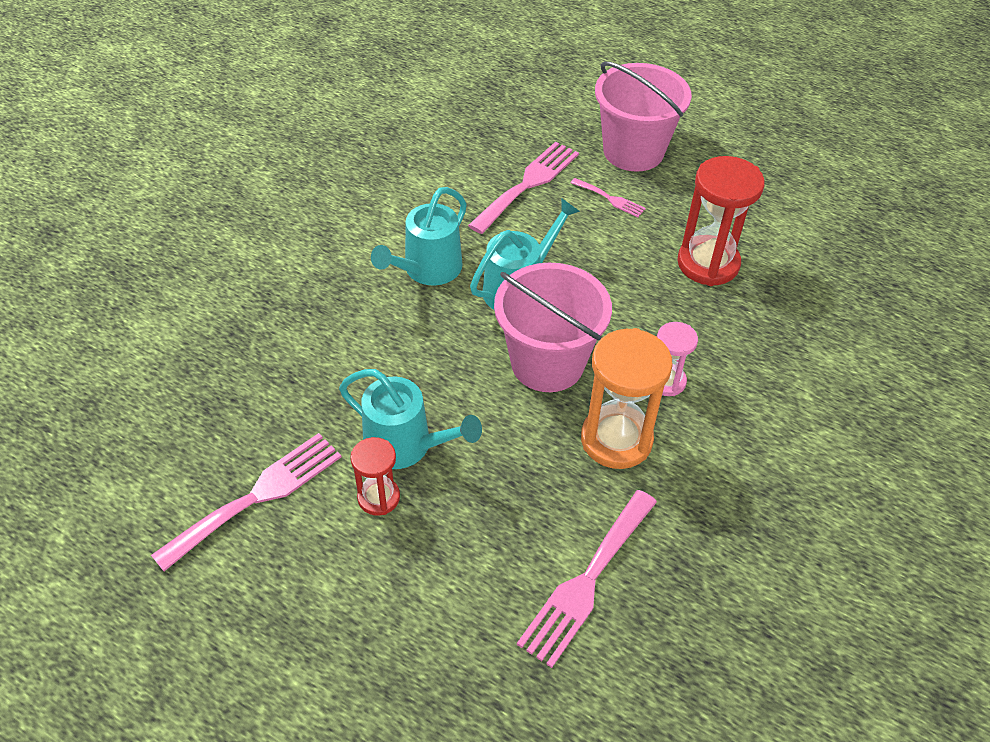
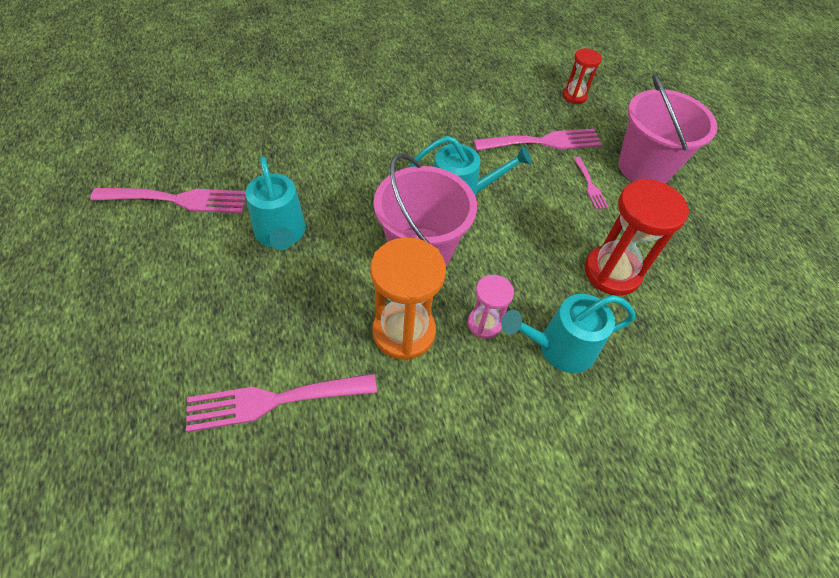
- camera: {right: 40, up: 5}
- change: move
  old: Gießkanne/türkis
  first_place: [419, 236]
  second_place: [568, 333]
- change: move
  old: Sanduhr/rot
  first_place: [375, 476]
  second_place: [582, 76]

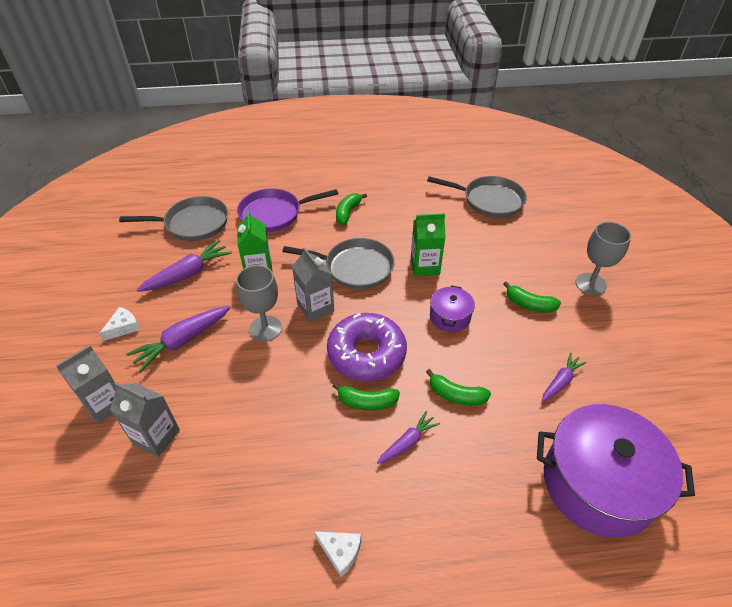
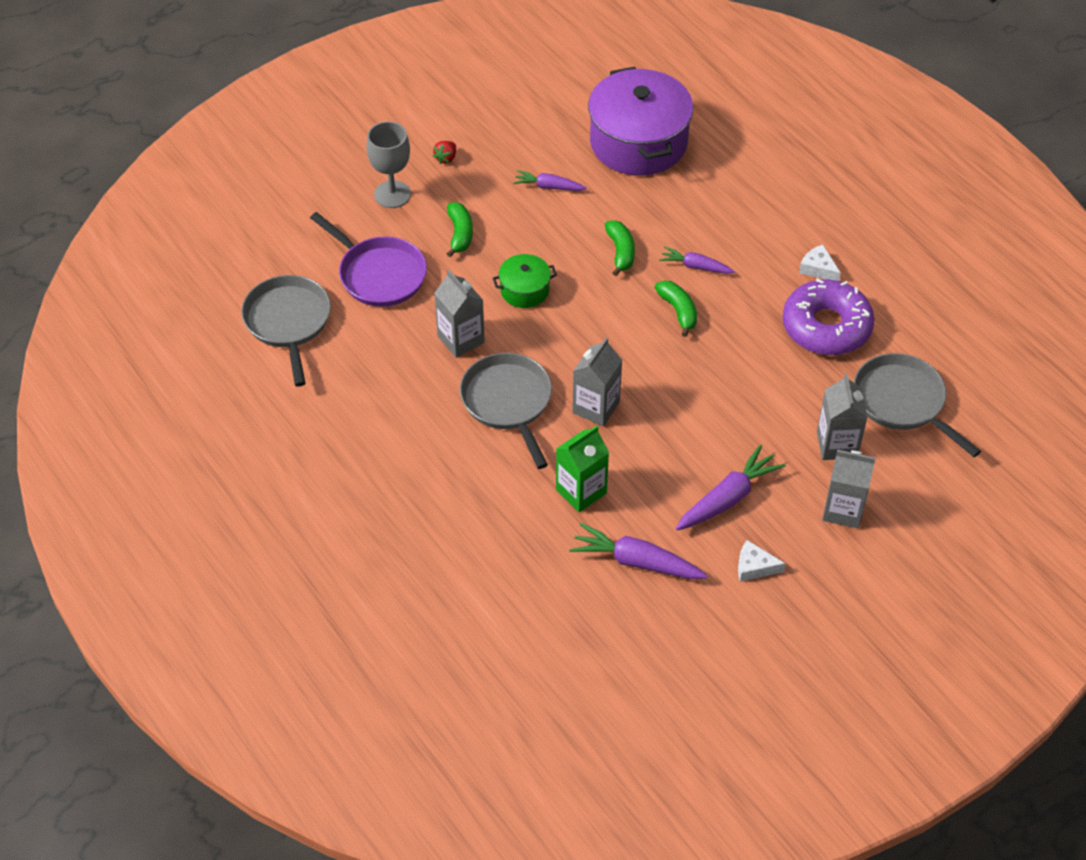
- camera: {right: -120, up: 5}
- change: move
  old: Pfanne/lila
  first_place: [287, 210]
  second_place: [368, 259]
- change: delete
  old: Banane/grün
  first_place: [351, 209]
- change: move
  old: Pfanne/grau
  first_place: [173, 218]
  second_place: [917, 405]
- change: recolor
  old: Getränkekarton/grün
  new: Getränkekarton/grau
  first_place: [428, 244]
  second_place: [459, 314]
- change: delete
  old: Kelch/grau
  first_place: [259, 303]
- change: recolor
  old: Kochtopf/lila
  new: Kochtopf/grün
  first_place: [452, 308]
  second_place: [525, 281]
- change: rotate
  old: Karotte/lila
  first_place: [178, 339]
  second_place: [730, 488]
  degrees: -60
- change: move
  old: Donut/lila
  first_place: [367, 347]
  second_place: [828, 316]
- change: rotate
  old: Käse/weiß
  first_place: [337, 554]
  second_place: [820, 262]
  degrees: -45
- change: insert
  new: Erdbeere/rot
  second_place: [444, 152]

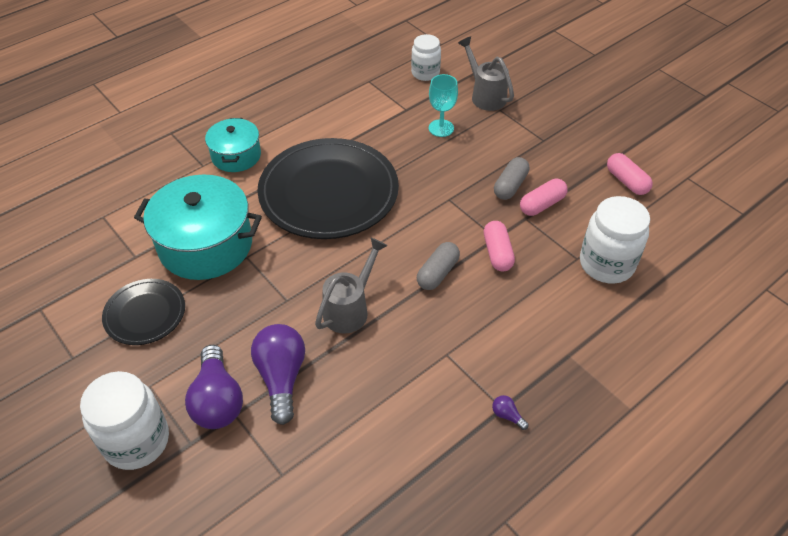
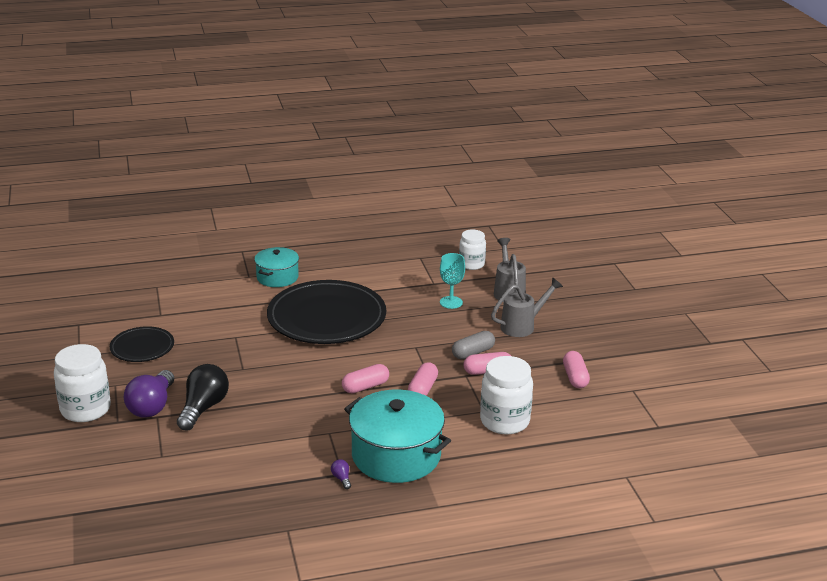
- camera: {right: 25, up: -20}
- change: move
  old: Kochtopf/türkis
  first_place: [198, 227]
  second_place: [397, 436]
- change: move
  old: Gießkanne/grau
  first_place: [351, 285]
  second_place: [527, 307]
- change: recolor
  old: Kapsel/grau
  new: Kapsel/rosa
  first_place: [438, 266]
  second_place: [365, 378]
- change: recolor
  old: Glühbirne/lila
  new: Glühbirne/schwarz
  first_place: [278, 374]
  second_place: [203, 397]

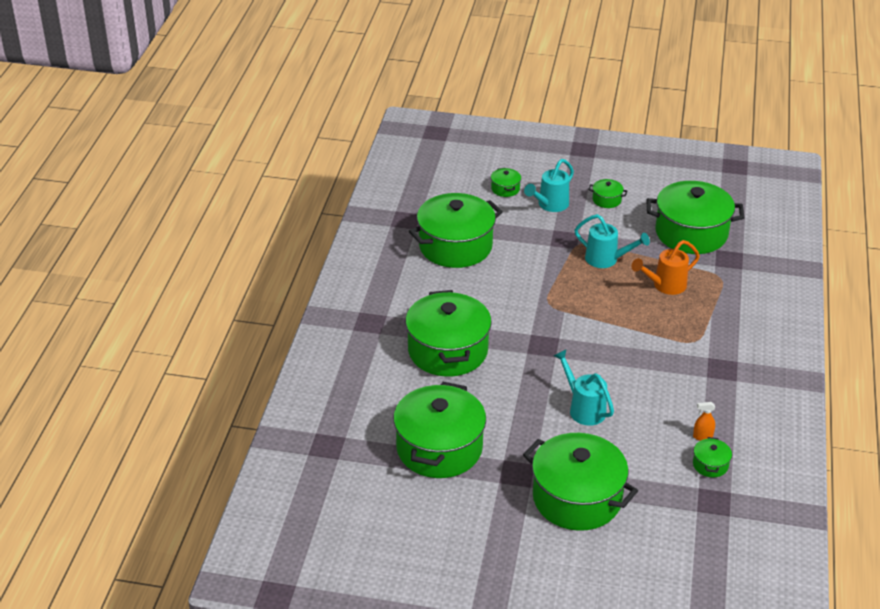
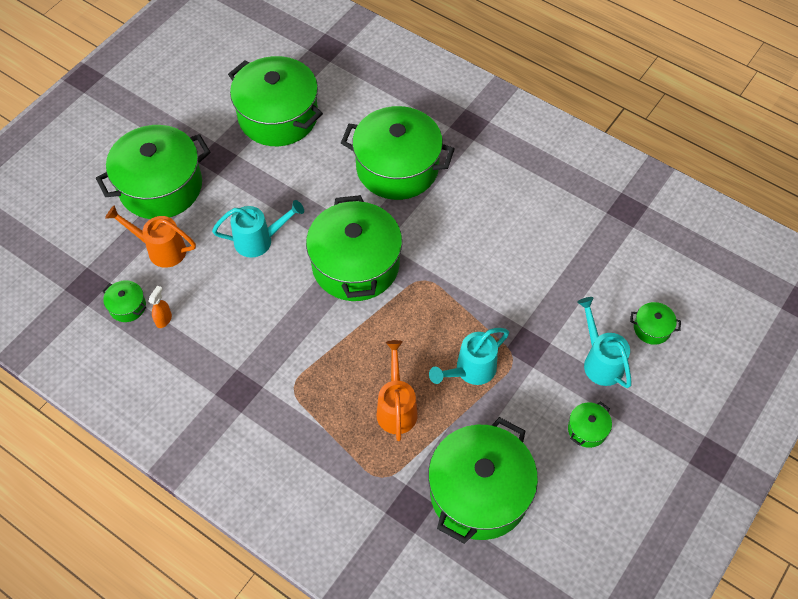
- camera: {right: 115, up: 20}
- change: move
  old: Kochtopf/grün
  first_place: [456, 230]
  second_place: [354, 248]
- change: insert
  new: Gießkanne/orange
  second_place: [150, 236]

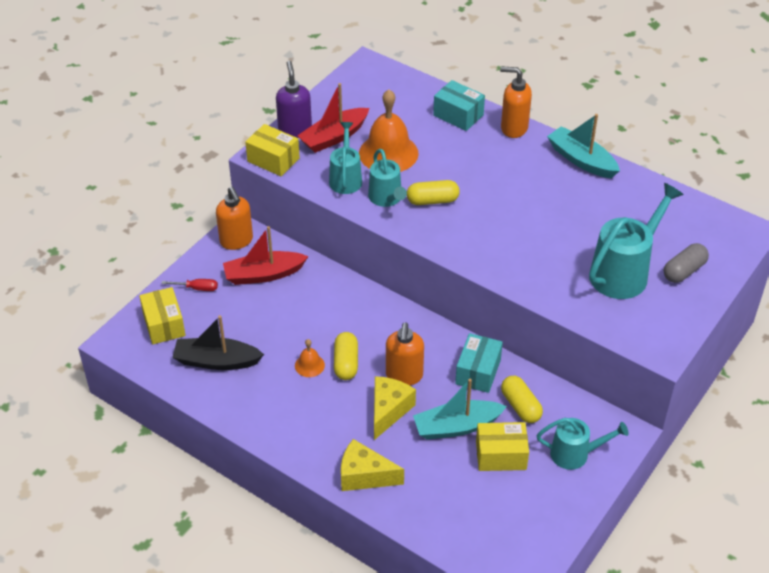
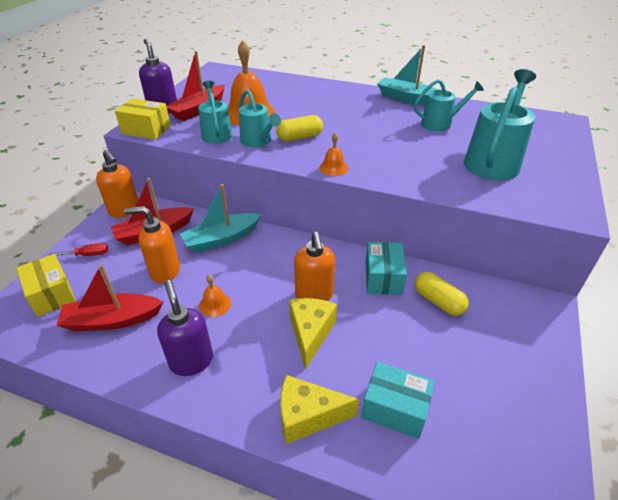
- camera: {right: -15, up: -5}
- change: move
  old: Seifenspender/orange
  first_place: [516, 102]
  second_place: [152, 244]
- change: move
  old: Schachtel/türkis
  first_place: [459, 105]
  second_place: [398, 400]
- change: delete
  old: Kapsel/grau
  first_place: [686, 263]
- change: recolor
  old: Boot/schwarz
  new: Boot/rot
  first_place: [218, 342]
  second_place: [109, 297]
- change: delete
  old: Kapsel/gelb
  first_place: [346, 356]
- change: move
  old: Boot/türkis
  first_place: [460, 409]
  second_place: [220, 218]
- change: move
  old: Gießkanne/türkis
  first_place: [583, 444]
  second_place: [448, 105]
- change: delete
  old: Schachtel/gelb
  first_place: [502, 446]
- change: insert
  new: Glocke/orange
  second_place: [333, 154]
- change: insert
  new: Seifenspender/lila
  second_place: [185, 328]

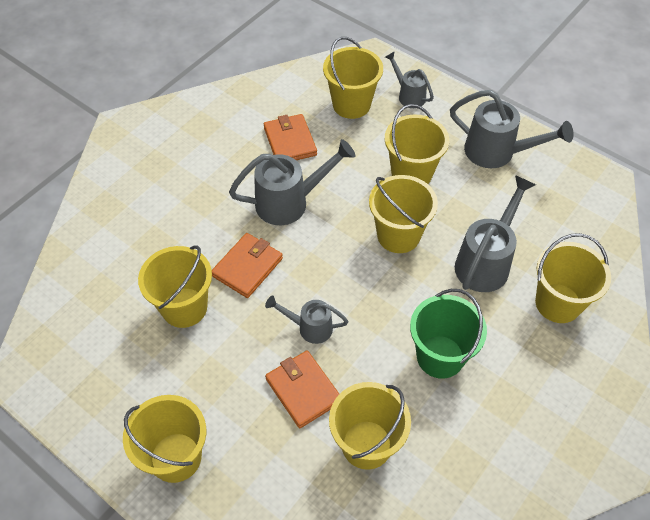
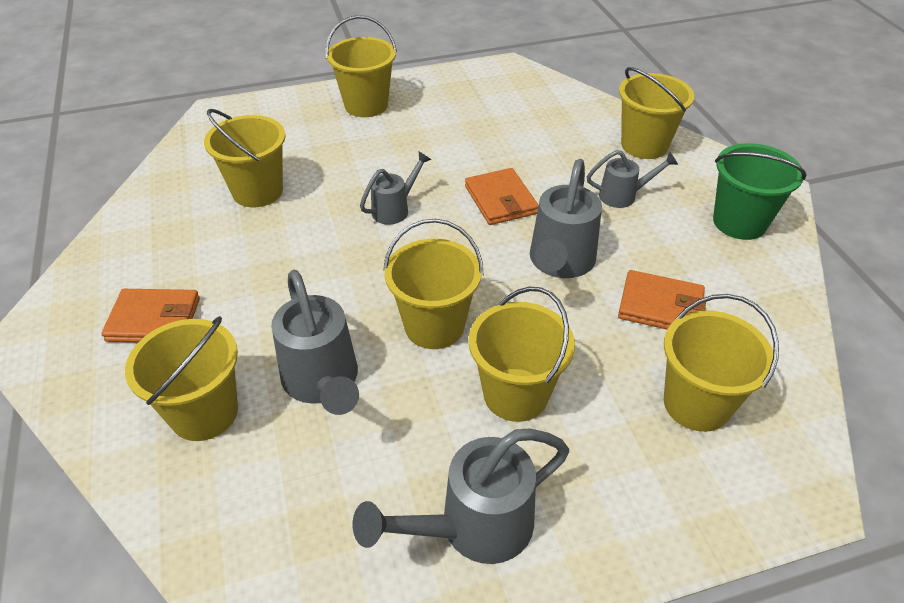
- camera: {right: 125, up: -10}
- change: move
  old: Gießkanne/grau
  first_place: [409, 79]
  second_place: [632, 179]
- change: move
  old: Eimer/gelb
  first_place: [175, 286]
  second_place: [656, 113]
- change: move
  old: Eimer/grün
  first_place: [448, 334]
  second_place: [760, 191]
- change: move
  old: Geldbörse/orange
  first_place: [302, 389]
  second_place: [150, 315]

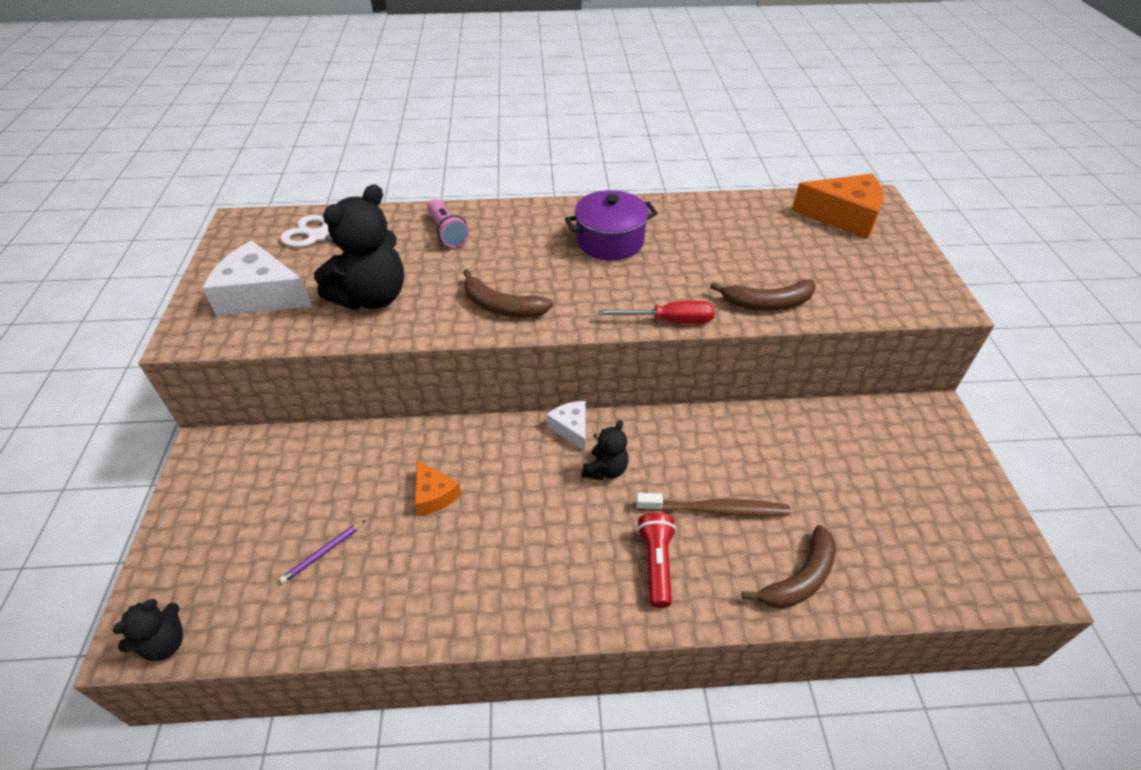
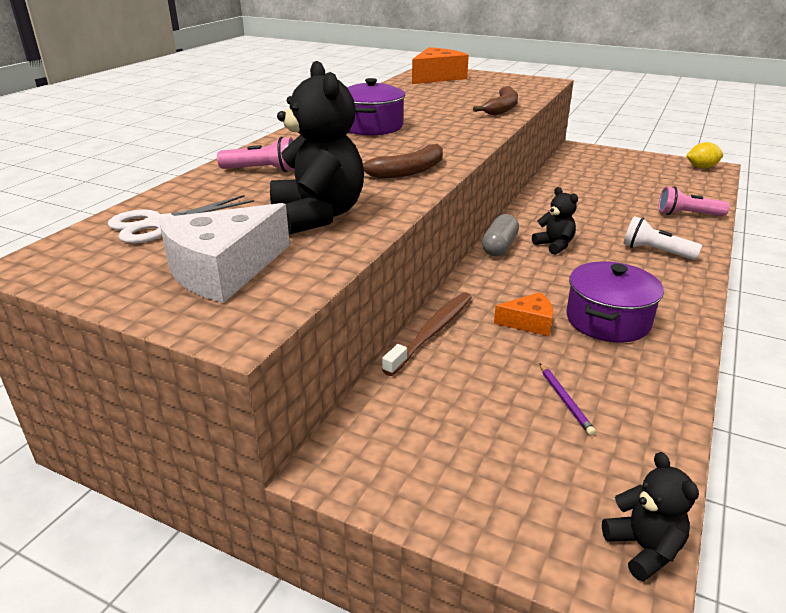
- camera: {right: -60, up: -15}
- change: delete
  old: Schraubenzieher/rot
  first_place: [656, 312]
- change: replace
  old: Käse/weiß
  new: Kapsel/grau
  first_place: [566, 426]
  second_place: [500, 235]
- change: move
  old: Zahnbürste/braun
  first_place: [713, 504]
  second_place: [427, 334]
- change: recolor
  old: Taschenlampe/rot
  new: Taschenlampe/weiß
  first_place: [656, 560]
  second_place: [662, 238]
- change: replace
  old: Banane/braun
  new: Taschenlampe/rosa
  first_place: [789, 567]
  second_place: [693, 201]
- change: insert
  new: Zitrone/gelb
  second_place: [704, 155]
- change: insert
  new: Kochtopf/lila
  second_place: [615, 302]

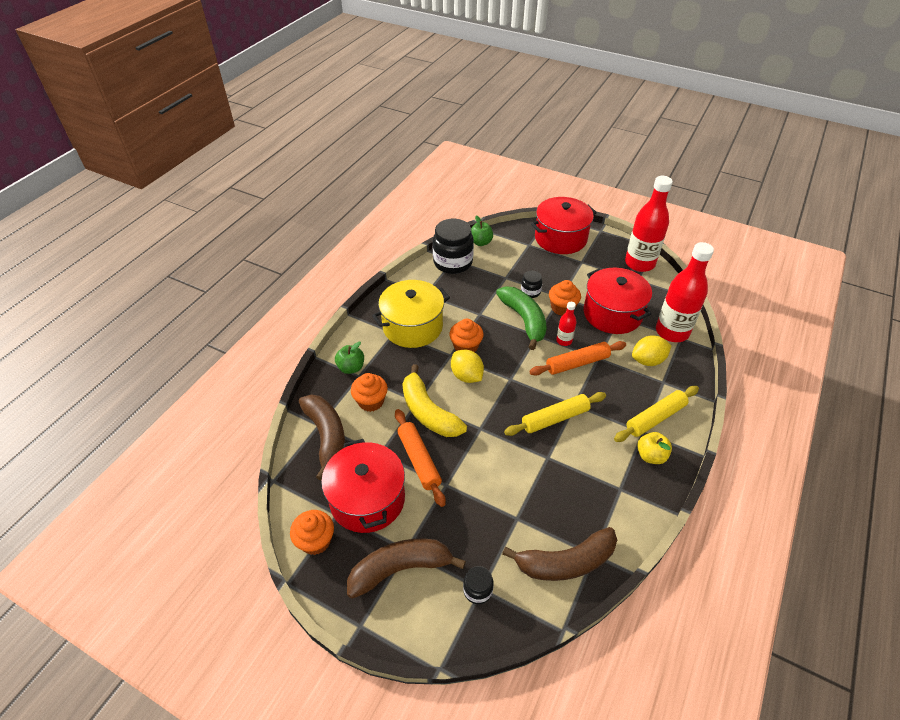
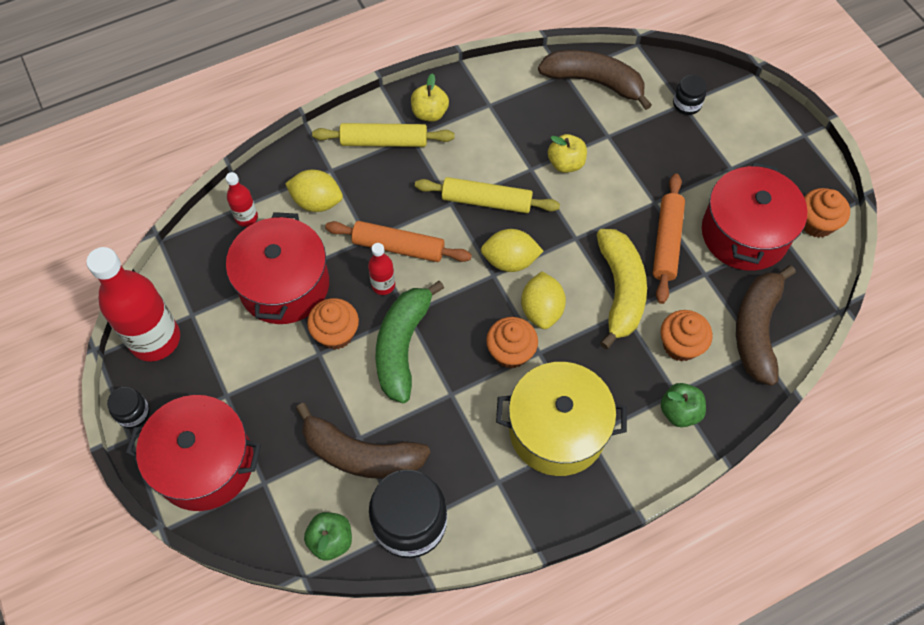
- camera: {right: -145, up: 15}
- change: resize
  old: Flasche/rot
  first_place: [685, 292]
  second_place: [242, 199]
  factor: 0.47
- change: move
  old: Einmachglas/schwarz
  first_place: [531, 284]
  second_place: [128, 408]
- change: move
  old: Banane/braun
  first_place: [406, 569]
  second_place: [363, 441]
- change: insert
  new: Apfel/gelb
  second_place: [567, 153]
- change: insert
  new: Zitrone/gelb
  second_place: [512, 250]

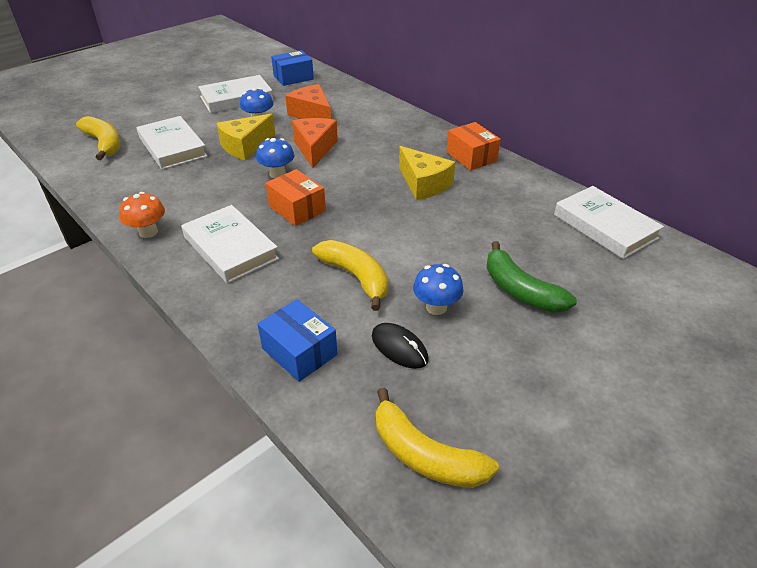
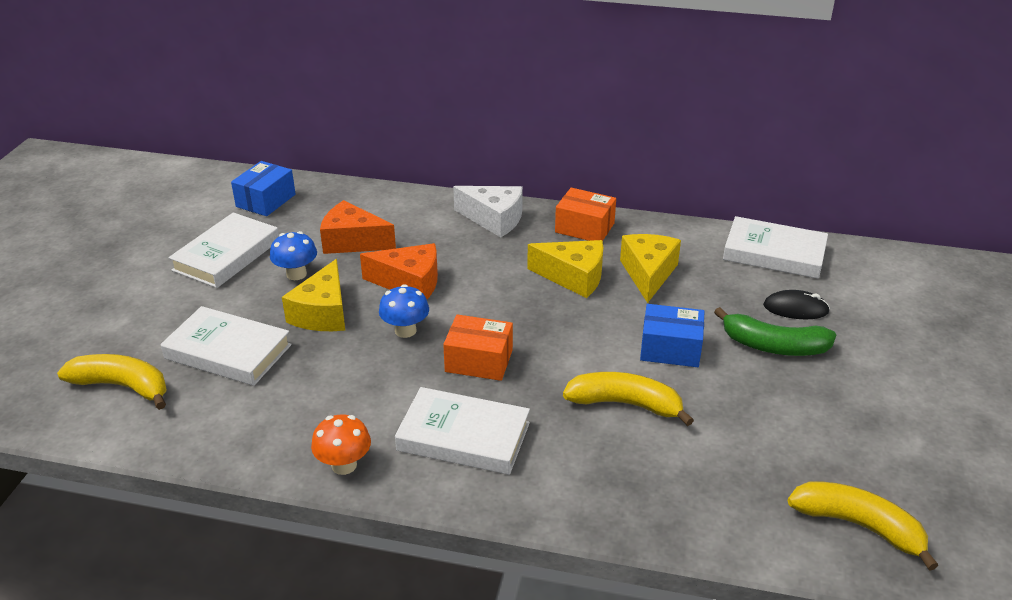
- camera: {right: -35, up: -5}
- change: rotate
  old: Käse/orange
  first_place: [315, 143]
  second_place: [399, 271]
  degrees: 135
- change: delete
  old: Pilz/blau
  first_place: [438, 289]
- change: move
  old: Schachtel/blau
  first_place: [297, 340]
  second_place: [672, 335]
- change: move
  old: Computermaus/schwarz
  first_place: [400, 346]
  second_place: [796, 304]
- change: rotate
  old: Banane/gelb
  first_place: [437, 438]
  second_place: [863, 526]
  degrees: -150
- change: insert
  new: Käse/weiß
  second_place: [488, 212]
- change: insert
  new: Käse/gelb
  second_place: [650, 268]

